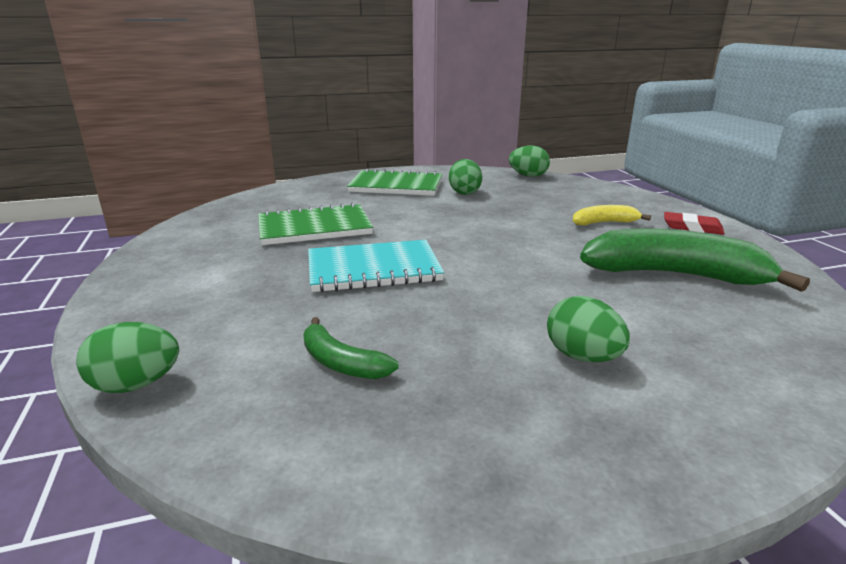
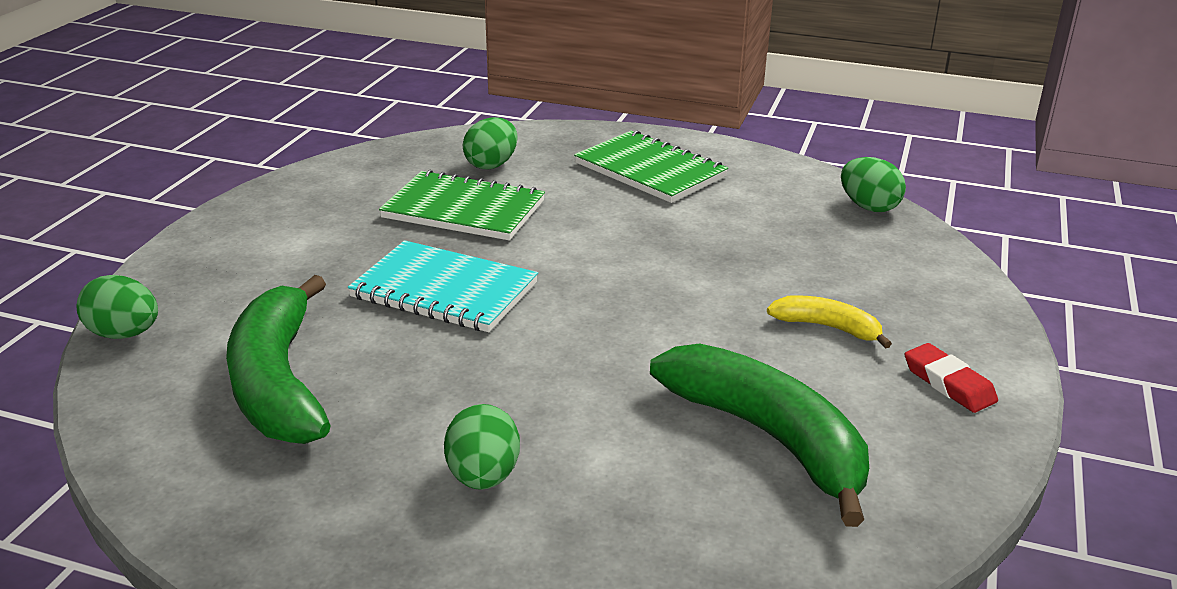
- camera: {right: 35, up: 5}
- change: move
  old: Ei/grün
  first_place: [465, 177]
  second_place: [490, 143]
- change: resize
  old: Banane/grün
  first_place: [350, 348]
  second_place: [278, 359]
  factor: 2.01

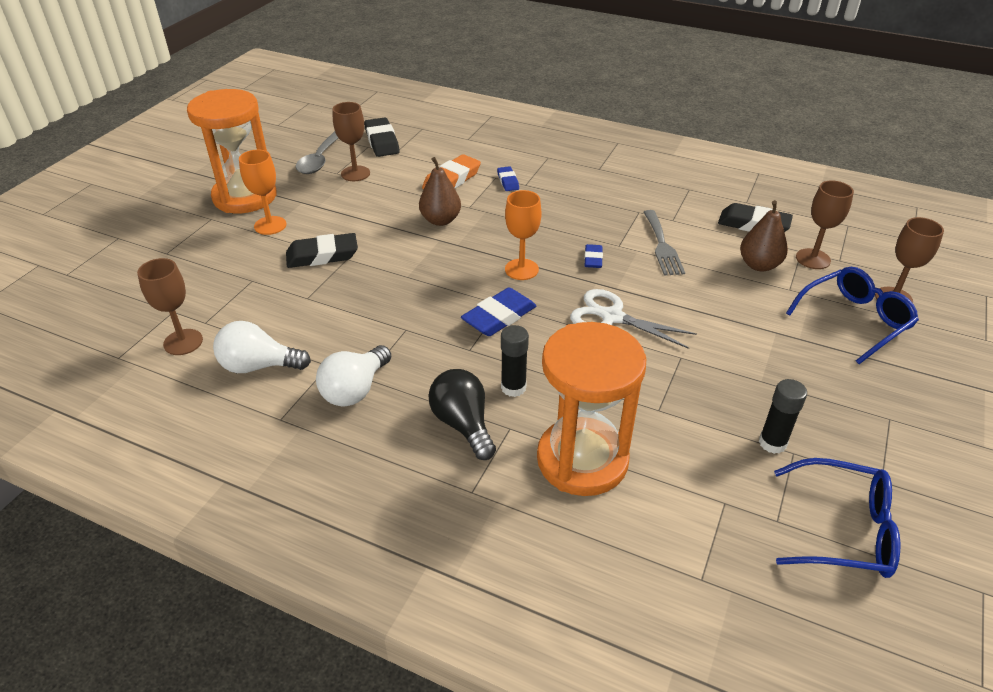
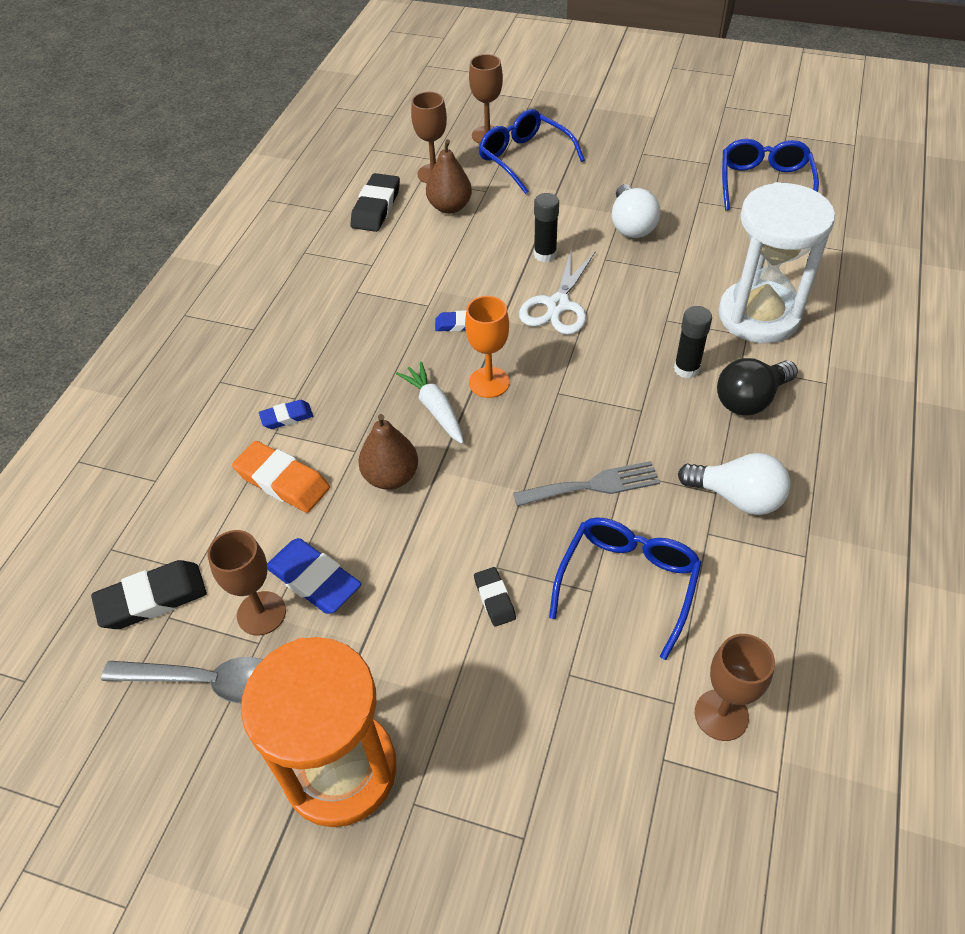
- camera: {right: -95, up: 10}
- change: delete
  old: Kelch/orange
  first_place: [262, 192]
- change: move
  old: Gabel/grau
  first_place: [664, 242]
  second_place: [586, 484]
- change: resize
  old: Radiergummi/schwarz
  first_place: [322, 250]
  second_place: [495, 597]
  factor: 0.56
- change: move
  old: Radiergummi/blau
  first_place: [499, 311]
  second_place: [314, 576]
- change: move
  old: Glühbirne/weiß
  first_place: [262, 347]
  second_place: [636, 211]
- change: recolor
  old: Sanduhr/orange
  new: Sanduhr/weiß
  first_place: [591, 409]
  second_place: [776, 262]
- change: move
  old: Klebestift/schwarz
  first_place: [783, 416]
  second_place: [546, 227]
- change: insert
  new: Karotte/weiß
  second_place: [430, 403]
- change: insert
  new: Brille/blau
  second_place: [625, 588]

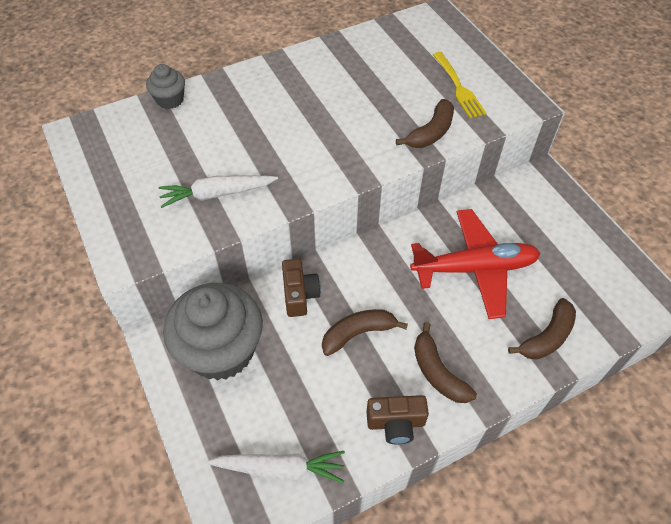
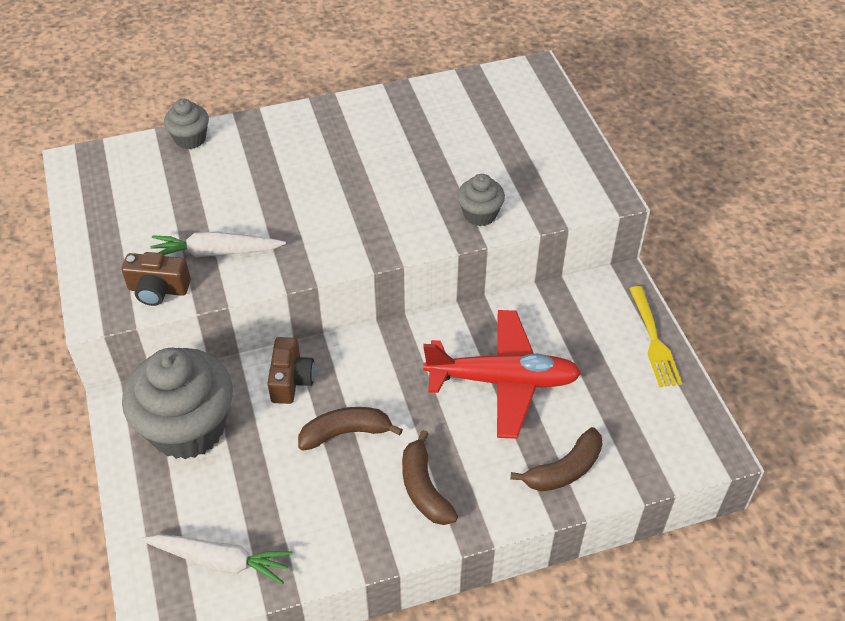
- camera: {right: 10, up: -5}
- change: move
  old: Gabel/gelb
  first_place: [460, 85]
  second_place: [655, 336]
- change: replace
  old: Banane/braun
  new: Muffin/grau
  first_place: [425, 123]
  second_place: [481, 200]
- change: move
  old: Kamera/braun
  first_place: [397, 419]
  second_place: [156, 279]

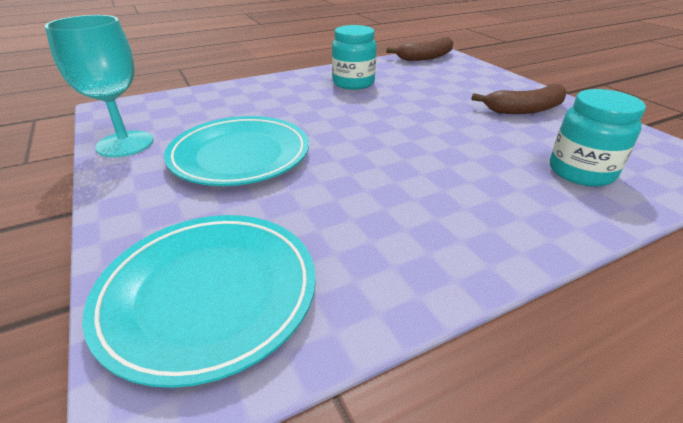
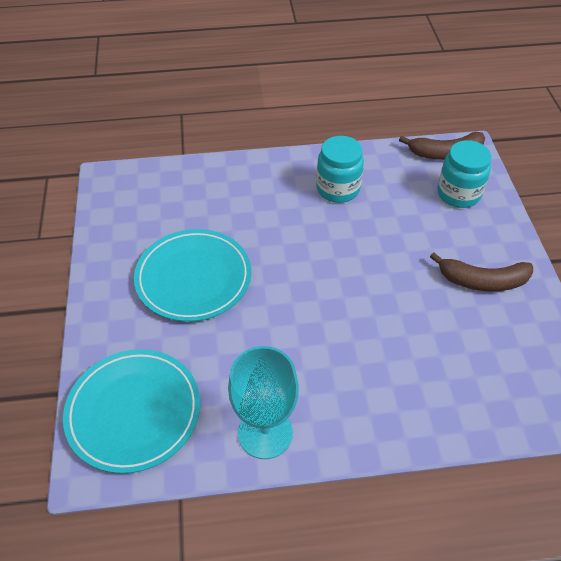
- camera: {right: 20, up: 15}
- change: move
  old: Kelch/türkis
  first_place: [99, 86]
  second_place: [263, 402]
- change: move
  old: Einmachglas/türkis
  first_place: [598, 138]
  second_place: [464, 174]

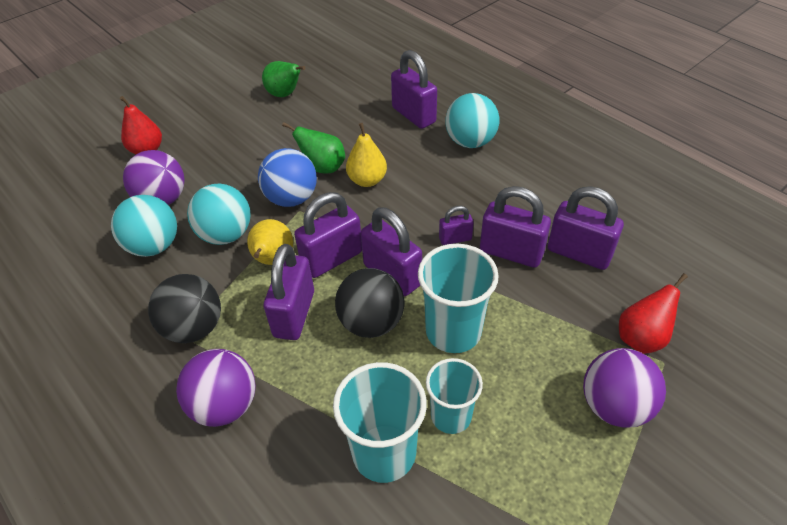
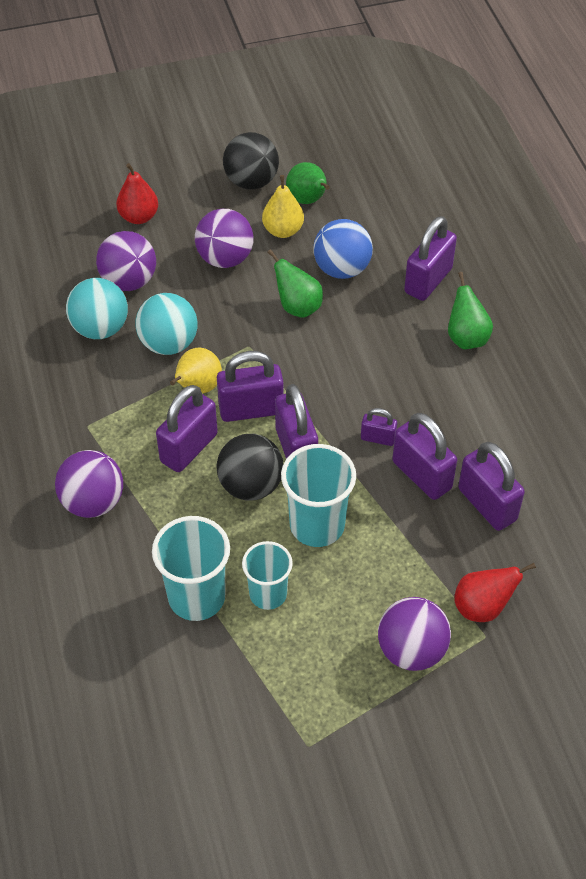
- camera: {right: 25, up: 5}
- change: rotate
  old: Vorhängeschloss/lila
  first_place: [414, 89]
  second_place: [430, 258]
  degrees: 45
- change: replace
  old: Ball/türkis
  new: Birne/grün
  first_place: [472, 120]
  second_place: [470, 310]
- change: move
  old: Birne/gelb
  first_place: [366, 155]
  second_place: [283, 206]
- change: move
  old: Ball/blau
  first_place: [287, 177]
  second_place: [343, 249]
- change: move
  old: Ball/schwarz
  first_place: [184, 308]
  second_place: [251, 161]
- change: insert
  new: Ball/lila
  second_place: [224, 238]

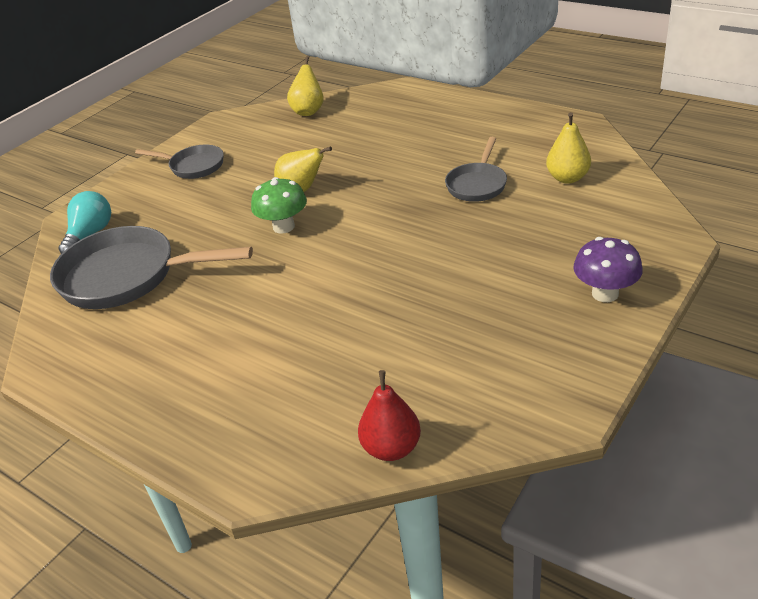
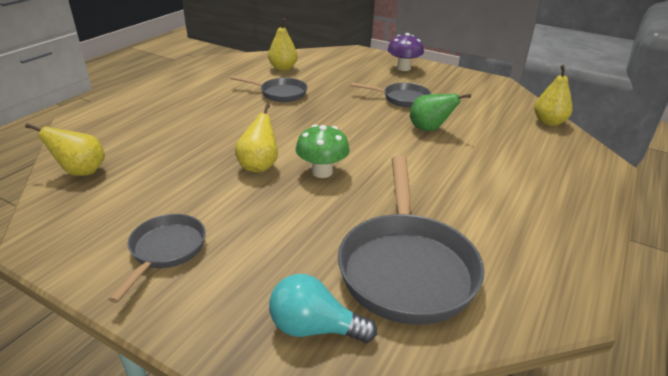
- camera: {right: -100, up: -5}
- change: recolor
  old: Birne/rot
  new: Birne/gelb
  first_place: [389, 415]
  second_place: [553, 95]
- change: insert
  new: Pfanne/grau
  second_place: [391, 95]
- change: insert
  new: Birne/grün
  second_place: [440, 112]

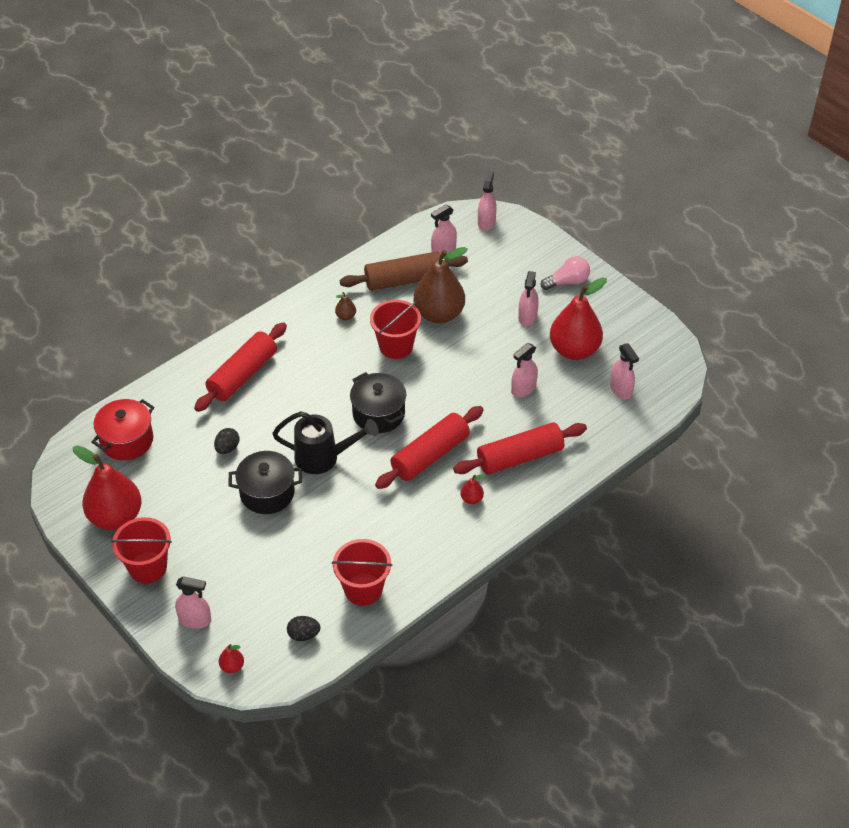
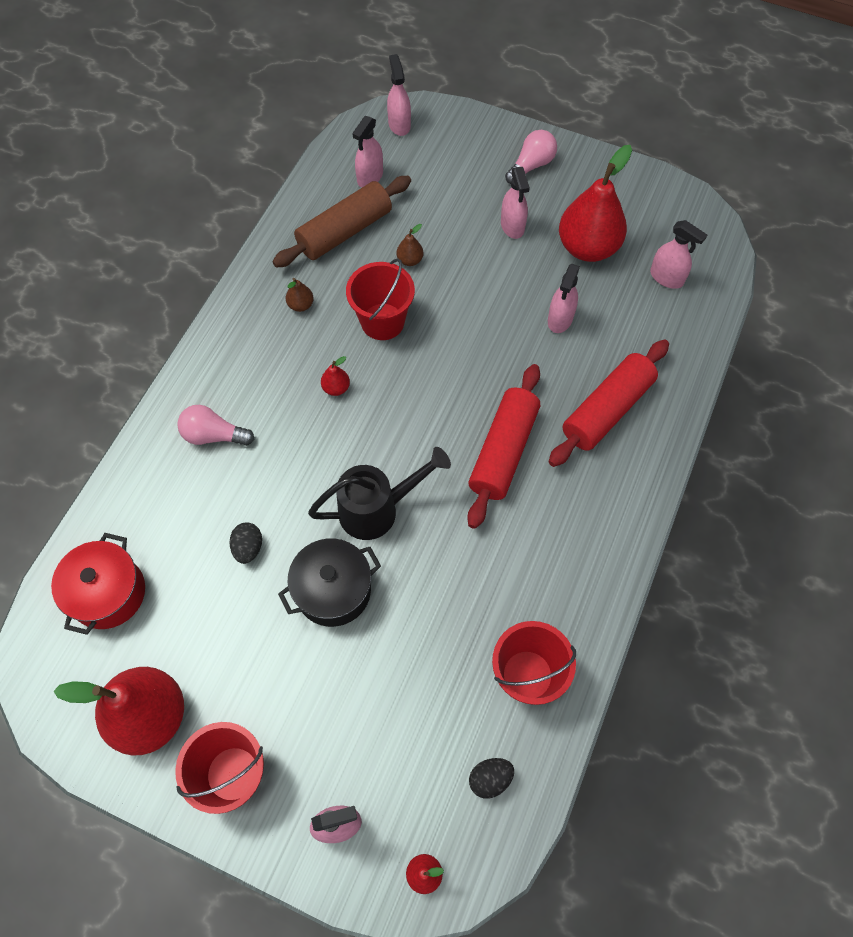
- camera: {right: -25, up: 15}
- change: resize
  old: Birne/braun
  first_place: [441, 285]
  second_place: [410, 245]
  factor: 0.41
- change: replace
  old: Nudelholz/rot
  new: Glühbirne/rosa
  first_place: [240, 367]
  second_place: [215, 425]
- change: delete
  old: Kochtopf/schwarz
  first_place: [378, 402]
- change: move
  old: Birne/rot
  first_place: [472, 489]
  second_place: [335, 376]

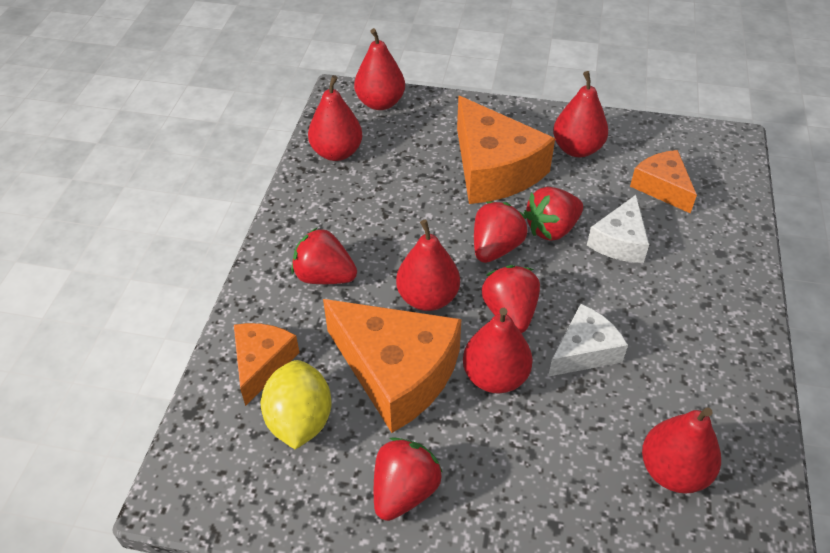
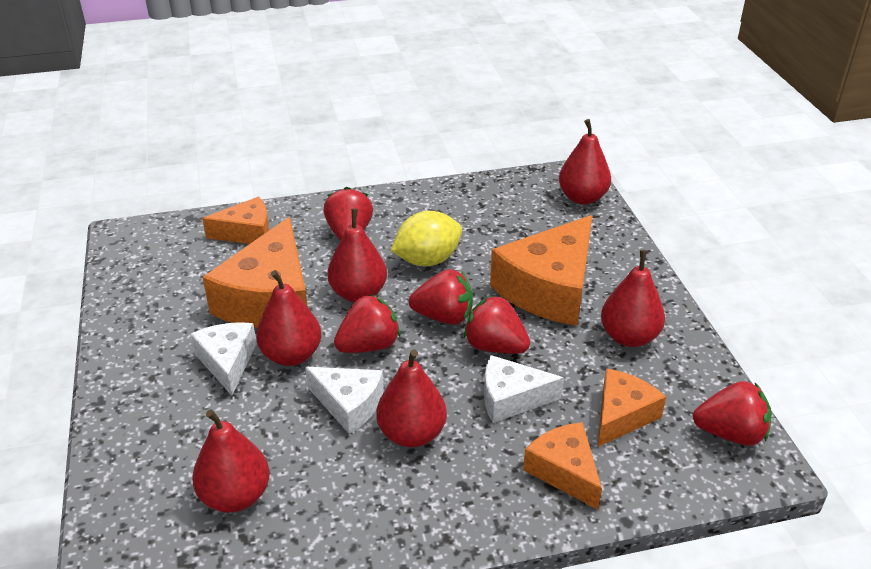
- camera: {right: 65, up: -10}
- change: move
  old: Birne/rot
  first_place: [335, 118]
  second_place: [411, 398]
- change: move
  old: Zitrone/gelb
  first_place: [296, 404]
  second_place: [426, 238]
- change: move
  old: Erdbeere/rot
  first_place: [408, 479]
  second_place: [732, 413]
- change: insert
  new: Käse/weiß
  second_place: [223, 358]
- change: insert
  new: Käse/orange
  second_place: [562, 466]

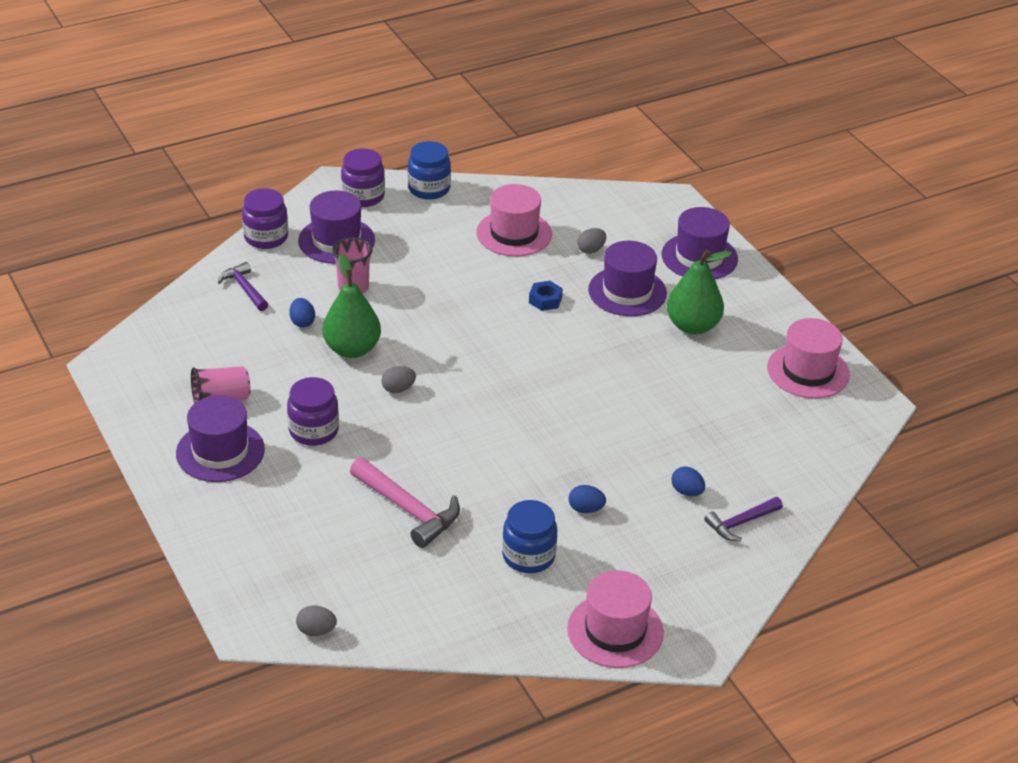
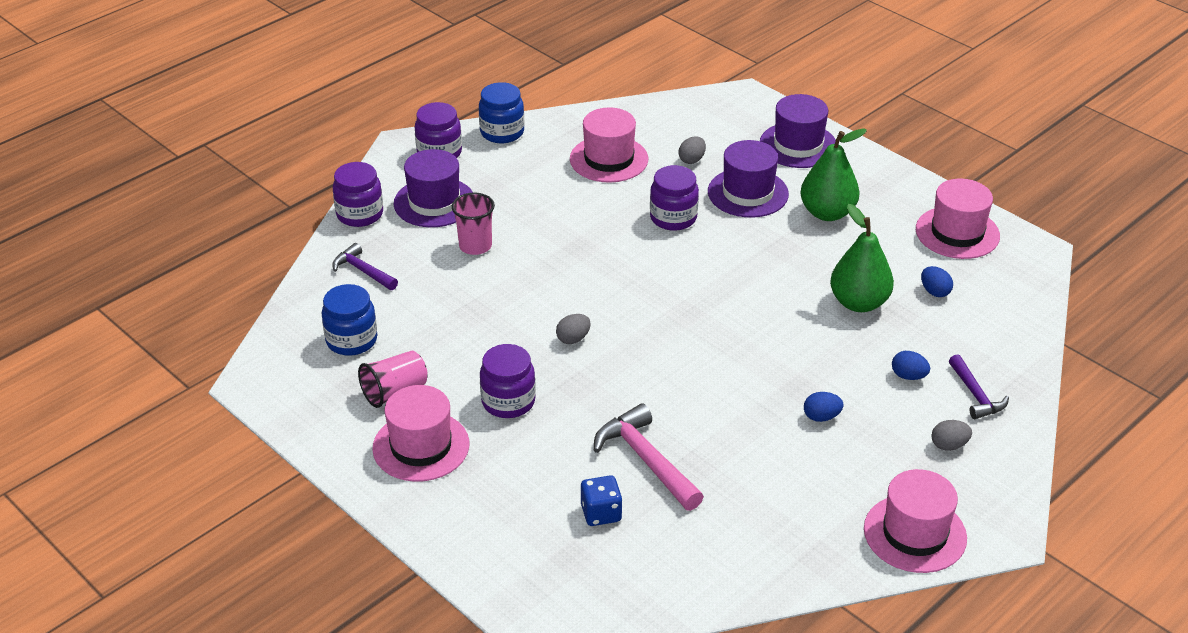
- camera: {right: -15, up: 0}
- change: move
  old: Birne/grün
  first_place: [351, 306]
  second_place: [862, 258]
- change: replace
  old: Sechskantmutter/blau
  new: Einmachglas/lila
  first_place: [546, 296]
  second_place: [674, 198]
- change: move
  old: Ei/blau
  first_place: [302, 313]
  second_place: [937, 281]
- change: recolor
  old: Hut/lila
  new: Hut/rosa
  first_place: [220, 438]
  second_place: [420, 433]
- change: rotate
  old: Hammer/rosa
  first_place: [405, 503]
  second_place: [649, 457]
  degrees: -150
- change: rotate
  old: Hammer/lila
  first_place: [743, 519]
  second_place: [979, 386]
  degrees: -60
- change: move
  old: Einmachglas/blau
  first_place: [530, 536]
  second_place: [349, 320]
- change: move
  old: Ei/grau
  first_place: [316, 620]
  second_place: [952, 435]
- change: insert
  new: Spielwürfel/blau
  second_place: [601, 500]

